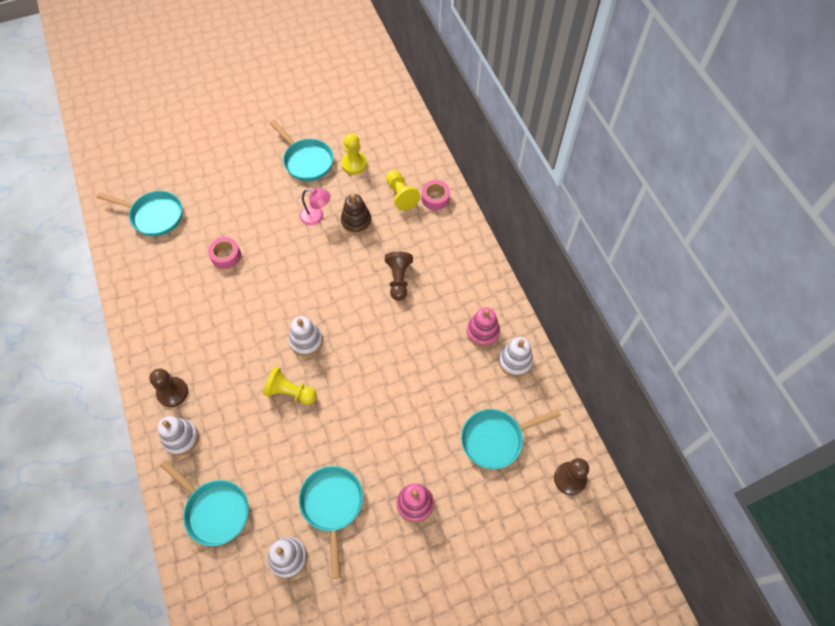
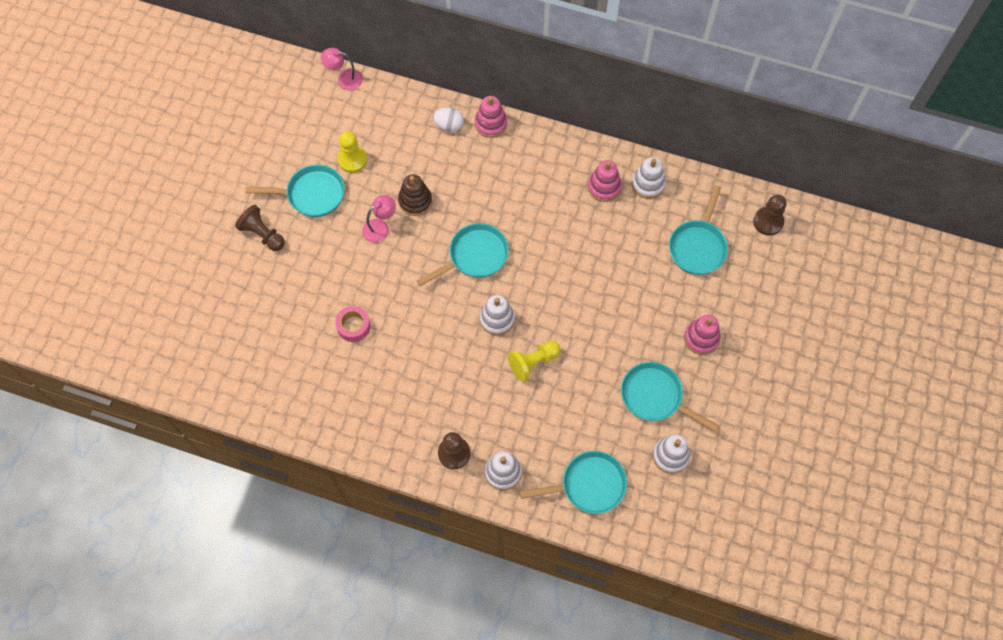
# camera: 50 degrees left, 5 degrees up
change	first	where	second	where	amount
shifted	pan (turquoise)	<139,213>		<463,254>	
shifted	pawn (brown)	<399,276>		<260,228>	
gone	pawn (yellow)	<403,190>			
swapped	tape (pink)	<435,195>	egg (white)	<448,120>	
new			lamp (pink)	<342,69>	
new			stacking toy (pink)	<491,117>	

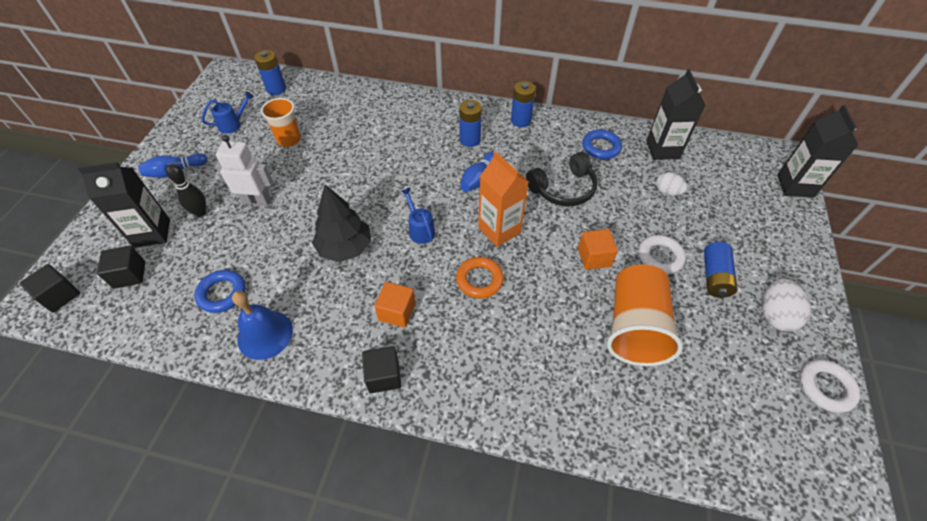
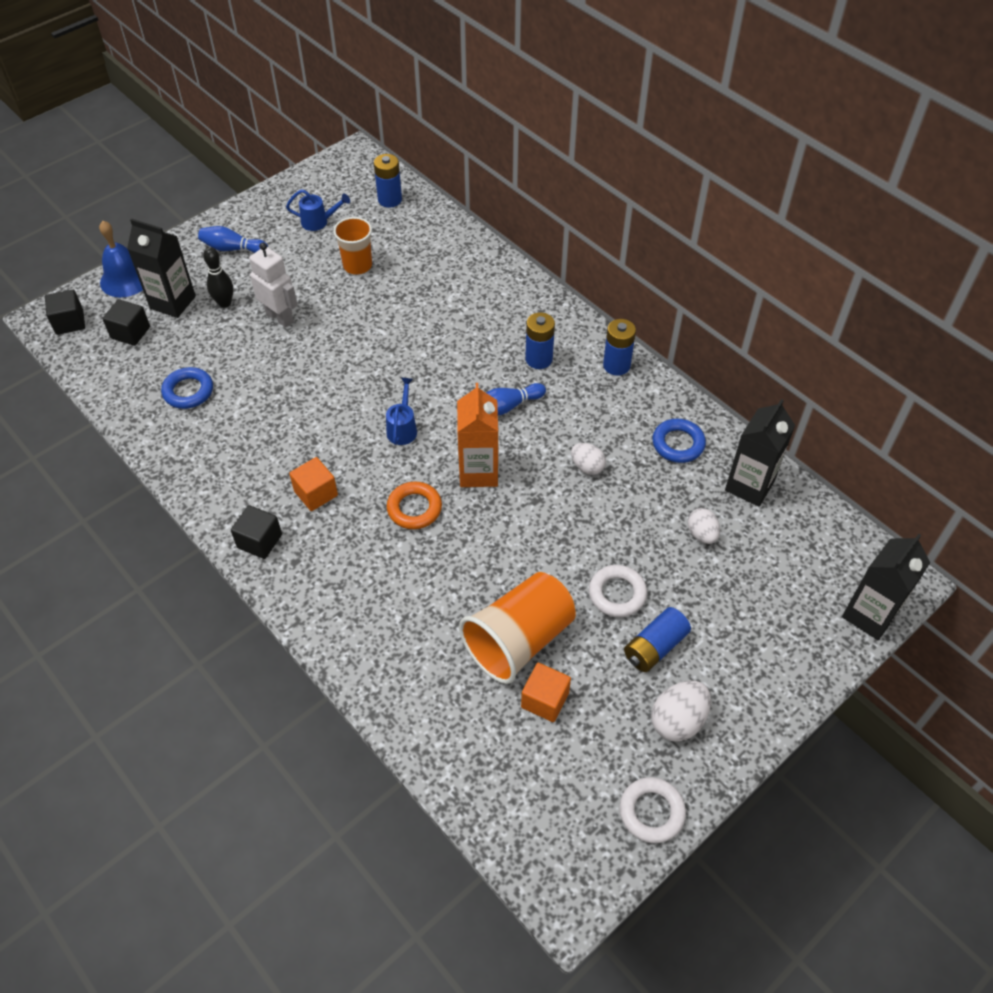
# camera: 35 degrees right, 0 degrees up
change	first	where	second	where	amount
shifted	bell (blue)	<262,325>		<121,259>	
gone	tree (black)	<341,223>			
swapped	headphones (black)	<562,179>	egg (white)	<588,459>	
shifted	cube (orange)	<598,249>		<546,692>	

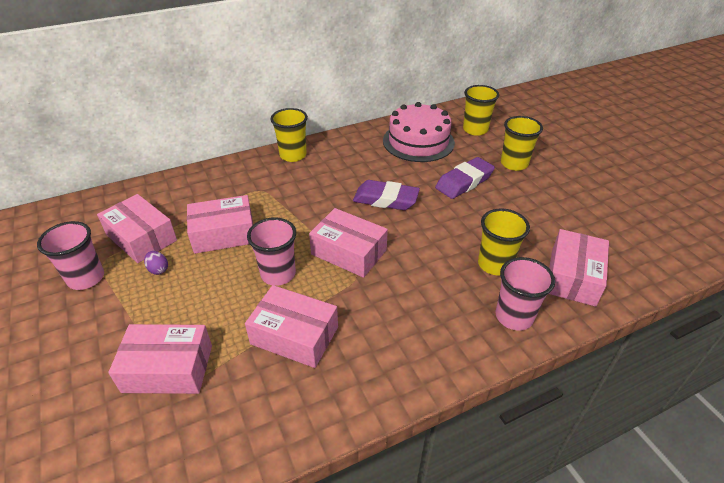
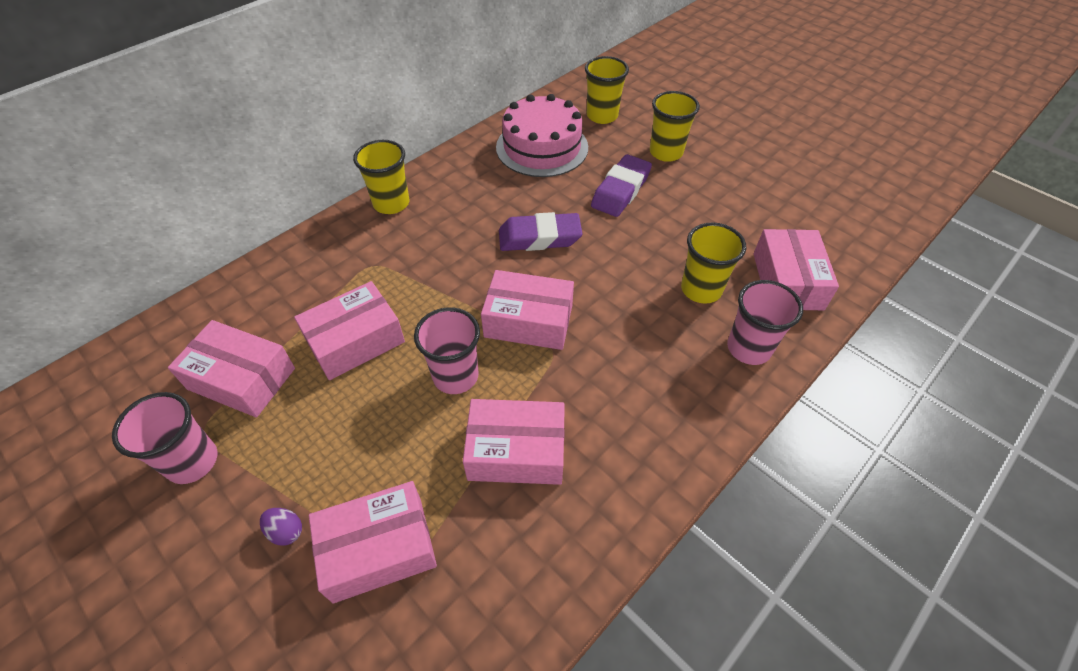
# camera: 20 degrees left, 10 degrees up
change	first	where	second	where	amount
shifted	egg (purple)	<156,263>		<281,527>	

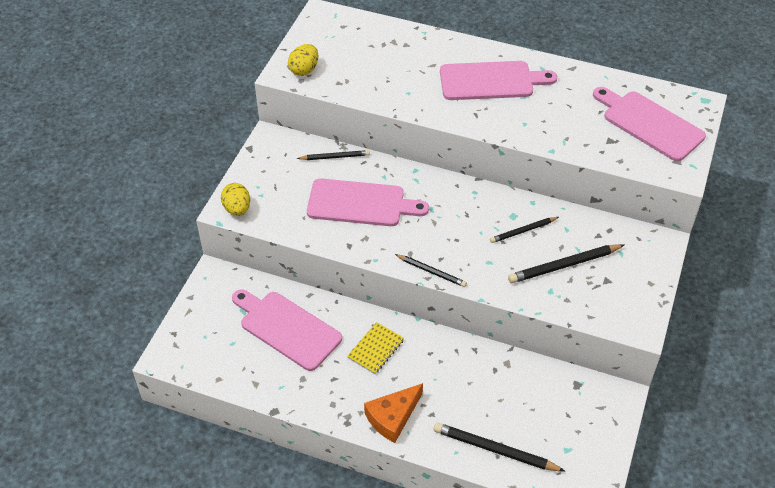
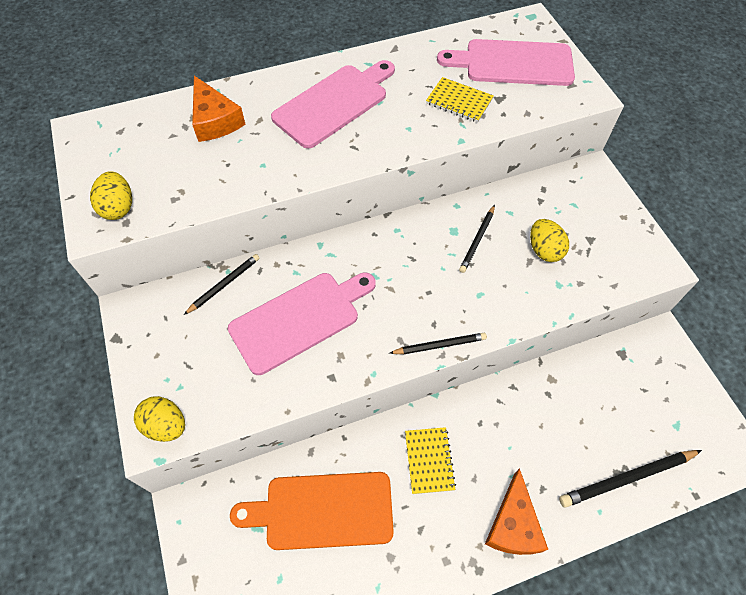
# camera: 40 degrees left, 10 degrees up
change	first	where	second	where	amount
repainted	cutting board (pink)	<287,330>	cutting board (orange)	<312,511>	
swapped	pencil (black)	<566,263>	egg (yellow)	<549,240>	
new			cheese (orange)	<219,109>	
new			notebook (yellow)	<460,100>	

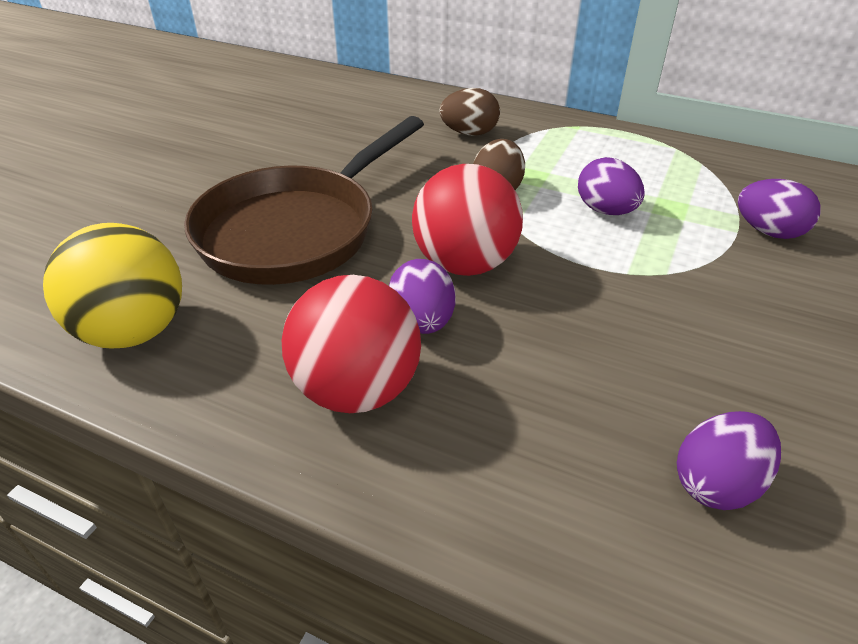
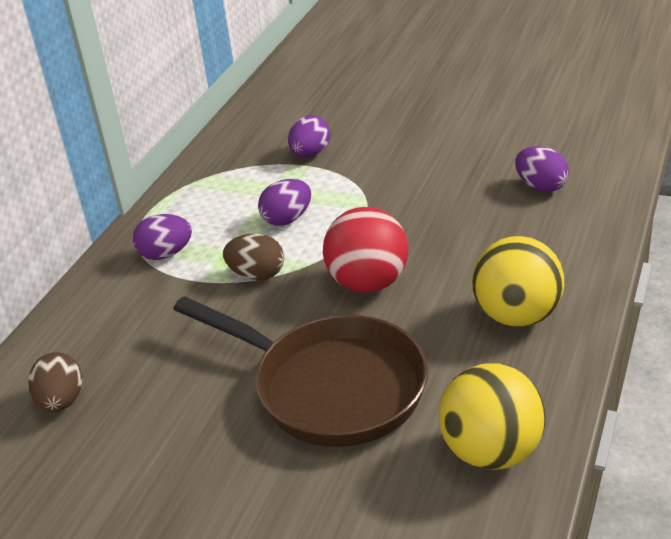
# camera: 90 degrees left, 5 degrees down
change	first	where	second	where	amount
repainted	ball (red)	<351,344>	ball (yellow)	<518,281>	
shifted	egg (purple)	<422,296>		<162,237>	
shifted	egg (brown)	<469,112>		<55,382>	

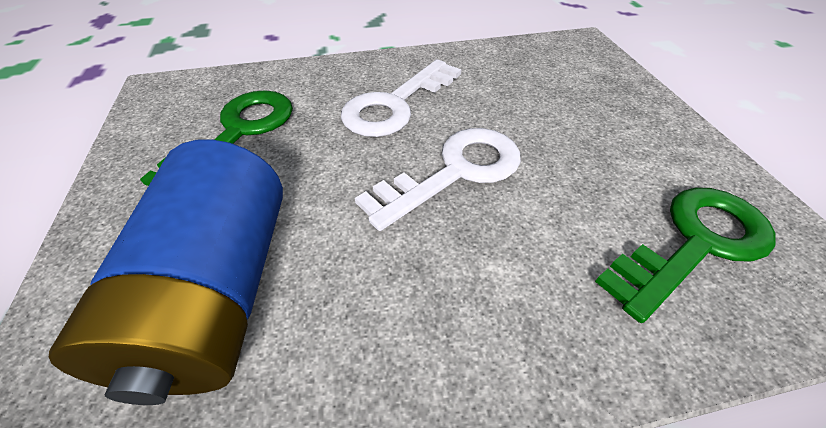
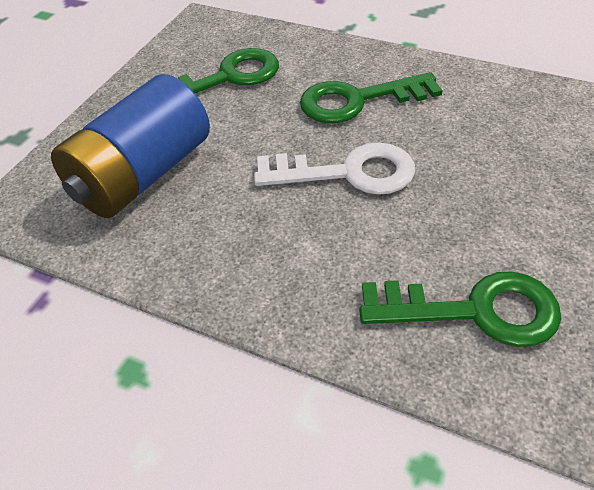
# camera: 40 degrees right, 0 degrees up
change	first	where	second	where	amount
repainted	key (white)	<401,98>	key (green)	<371,97>	

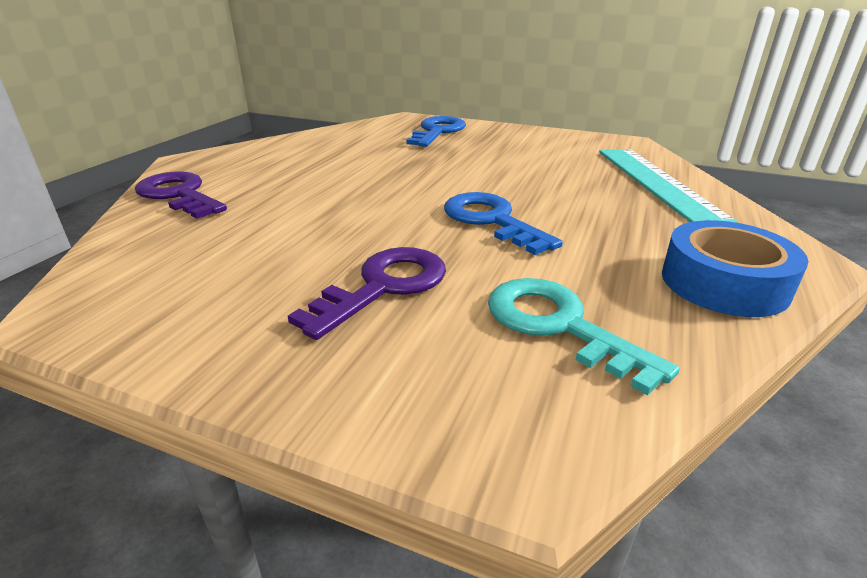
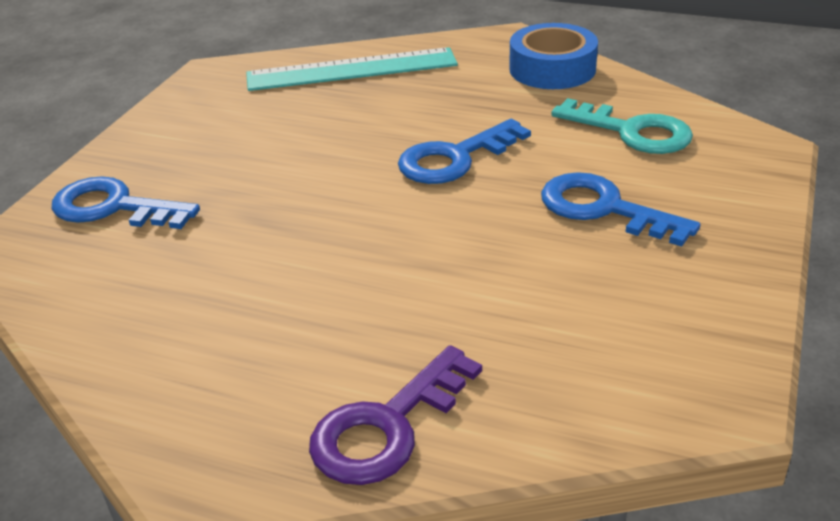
# camera: 90 degrees left, 5 degrees up
change	first	where	second	where	amount
repainted	key (purple)	<367,293>	key (blue)	<620,209>	
rotated	key (turquoise)	<584,337>		<622,126>	105 degrees counterclockwise

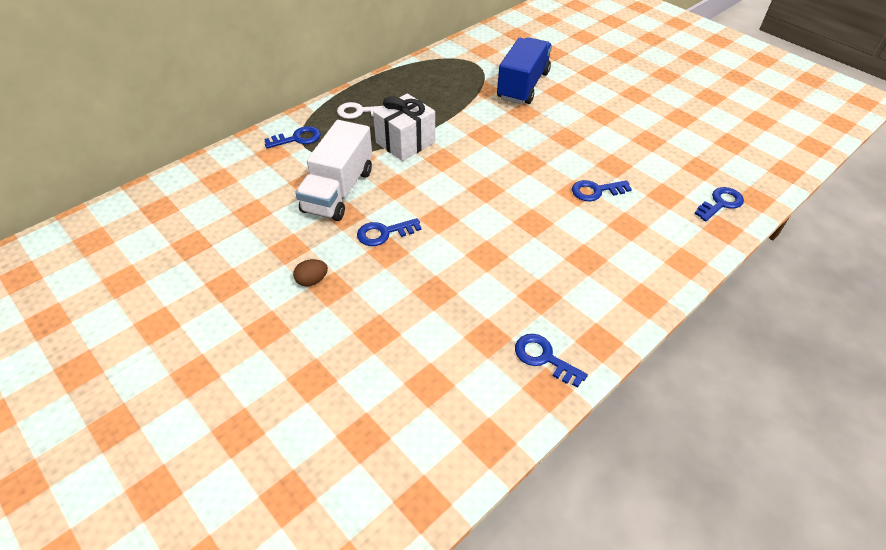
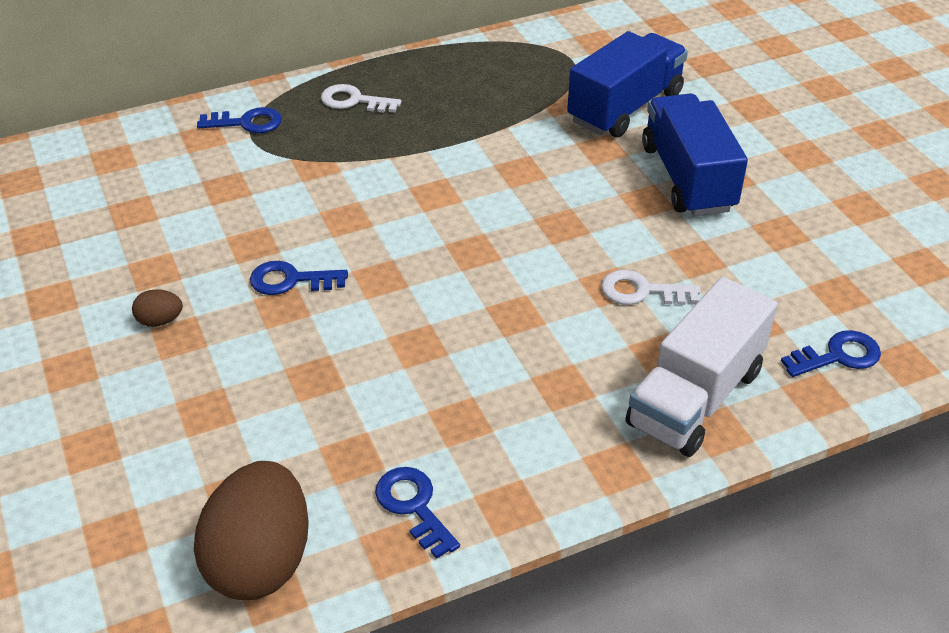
# camera: 20 degrees right, 5 degrees down
change	first	where	second	where	amount
shifted	truck (white)	<333,170>		<701,367>	
gone	gift (white)	<404,127>			
repainted	key (blue)	<602,190>	key (white)	<651,287>	
new			egg (brown)	<251,530>	
new			truck (blue)	<695,154>	

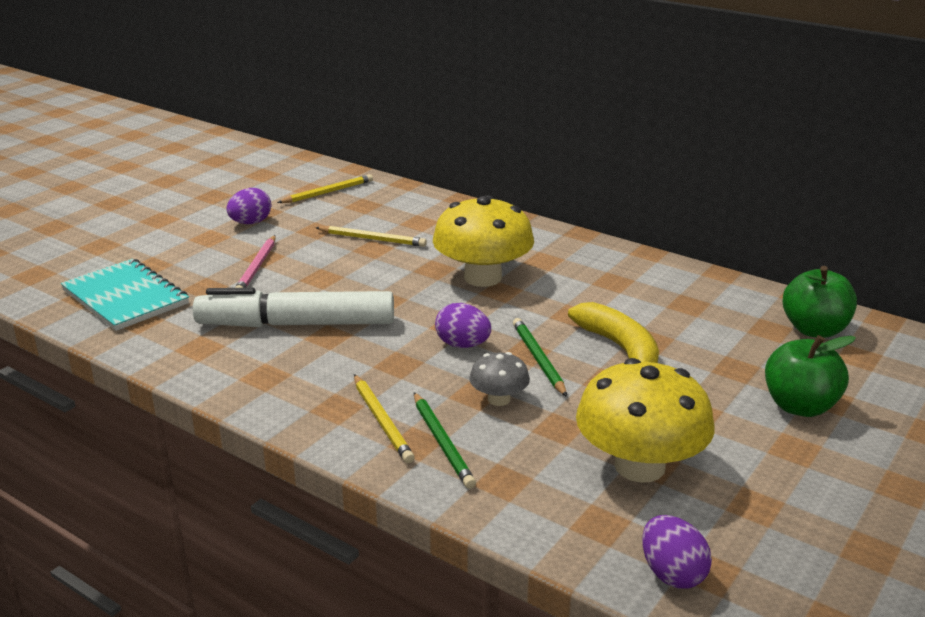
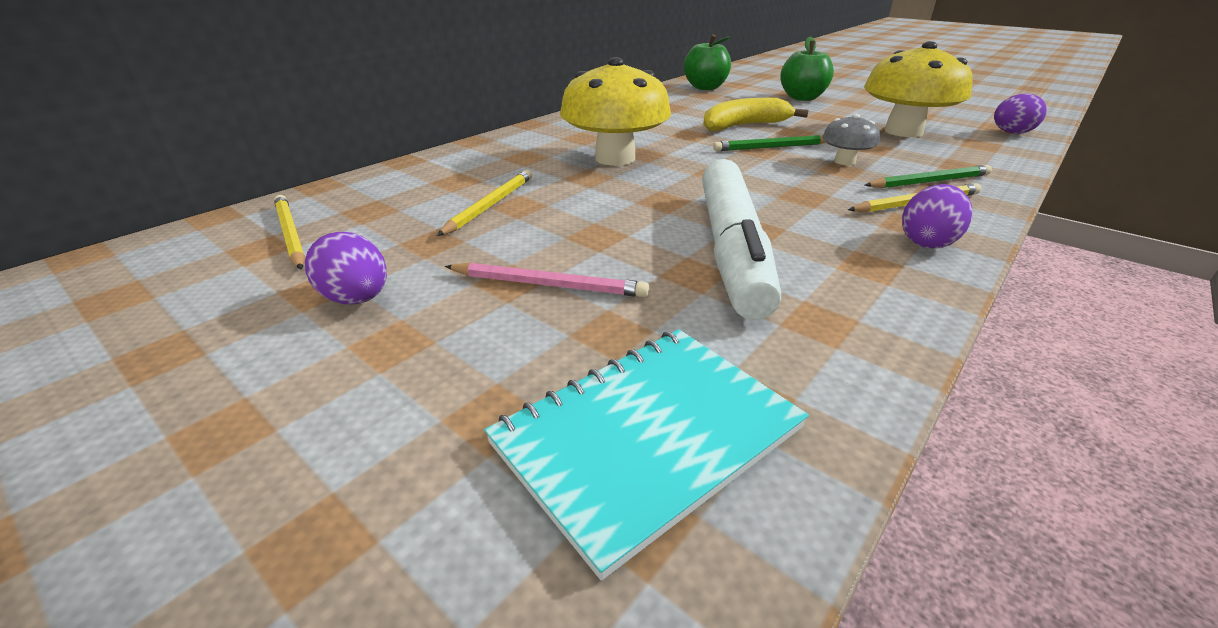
# camera: 85 degrees left, 5 degrees up
change	first	where	second	where	amount
shifted	egg (purple)	<463,325>		<937,216>	

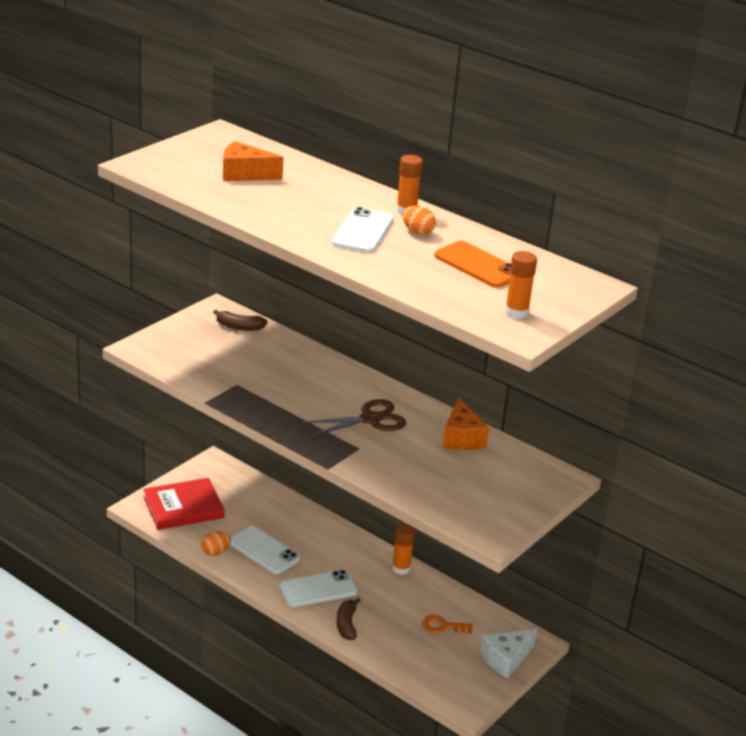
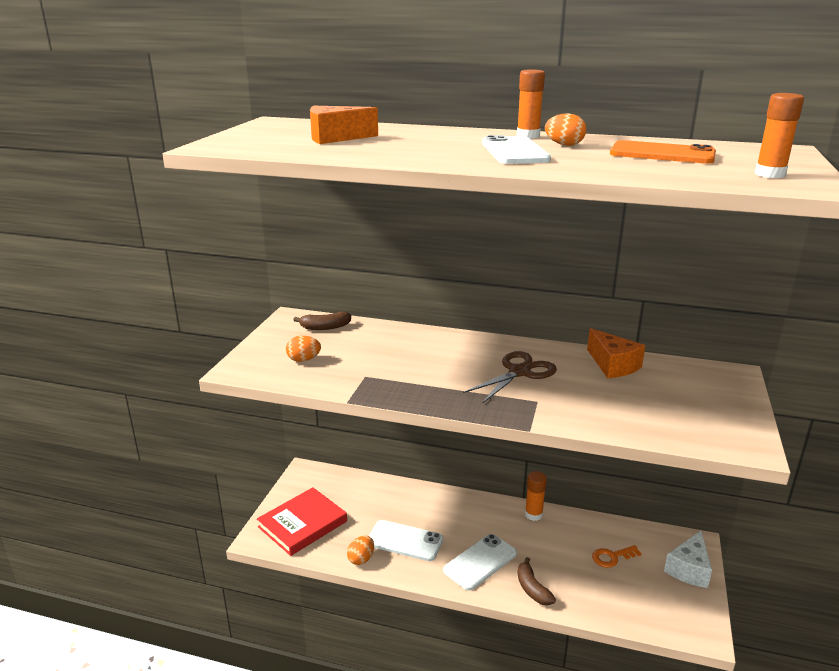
# camera: 20 degrees left, 5 degrees down
change	first	where	second	where	amount
new			egg (orange)	<303,349>	

